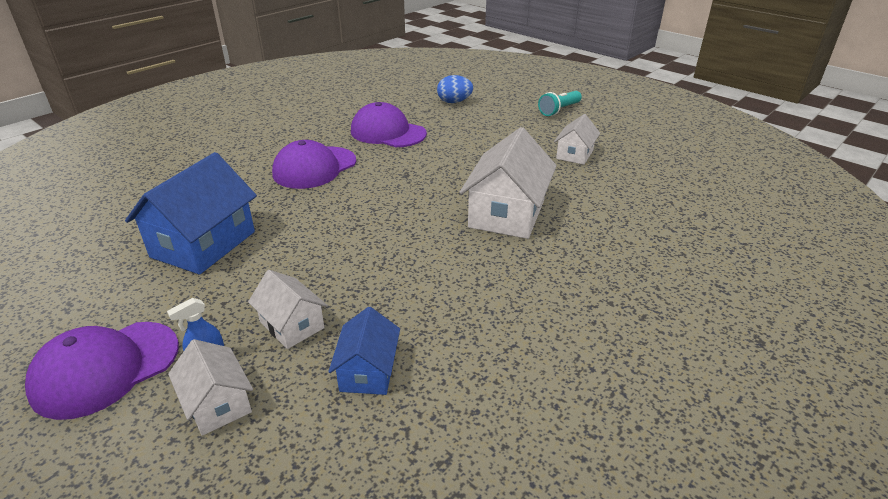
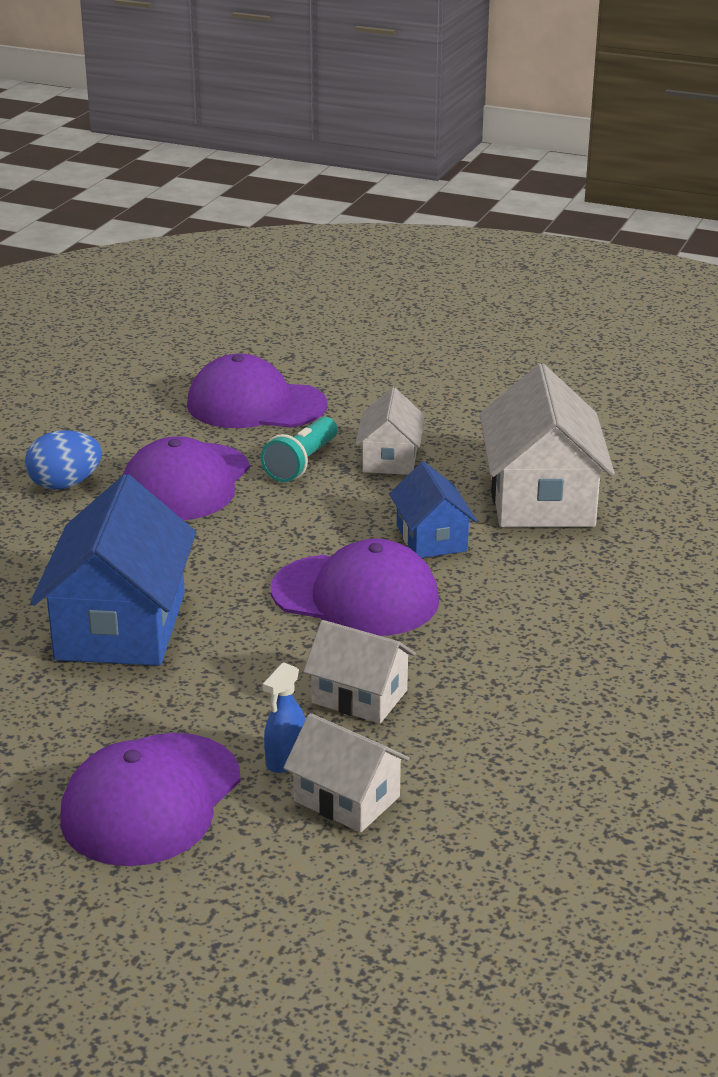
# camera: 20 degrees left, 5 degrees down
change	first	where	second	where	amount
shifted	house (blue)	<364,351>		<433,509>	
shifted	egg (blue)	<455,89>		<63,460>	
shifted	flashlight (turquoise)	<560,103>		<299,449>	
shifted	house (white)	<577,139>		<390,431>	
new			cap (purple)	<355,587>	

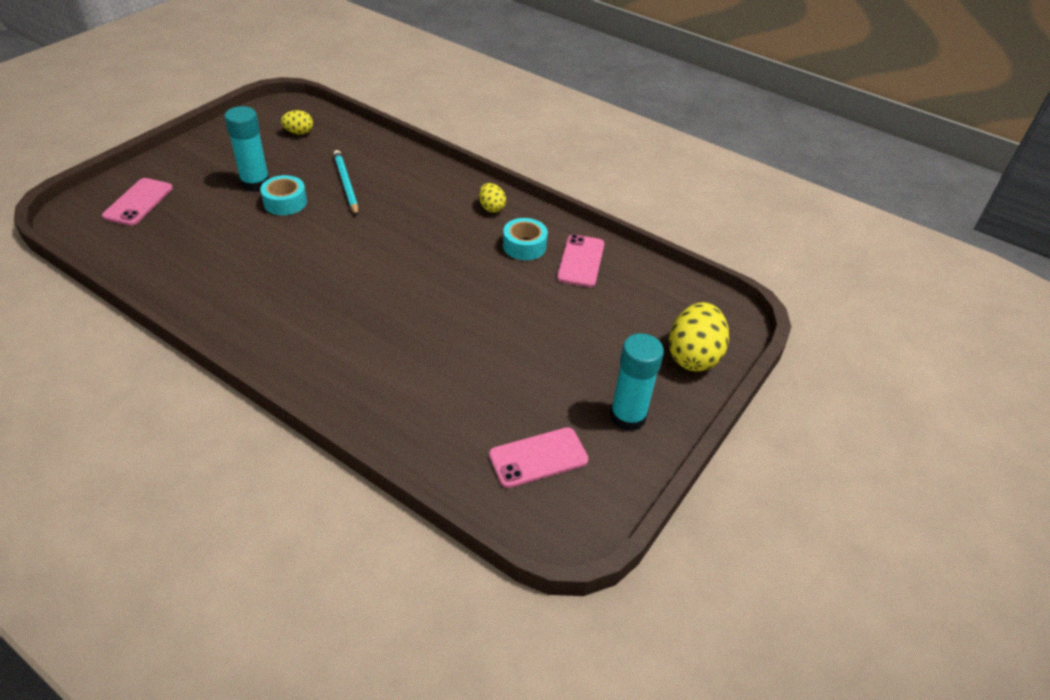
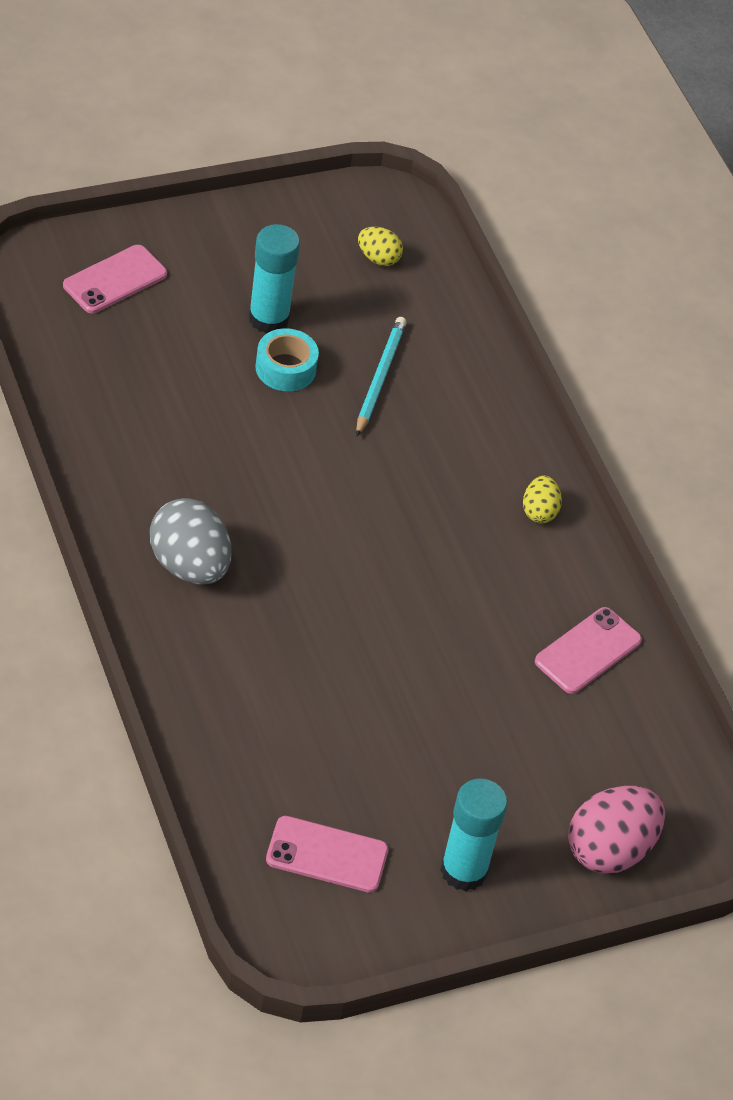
# camera: 30 degrees right, 5 degrees up
change	first	where	second	where	amount
gone	tape (turquoise)	<525,239>			
repainted	egg (yellow)	<699,336>	egg (pink)	<616,829>	
new			egg (grey)	<190,541>	

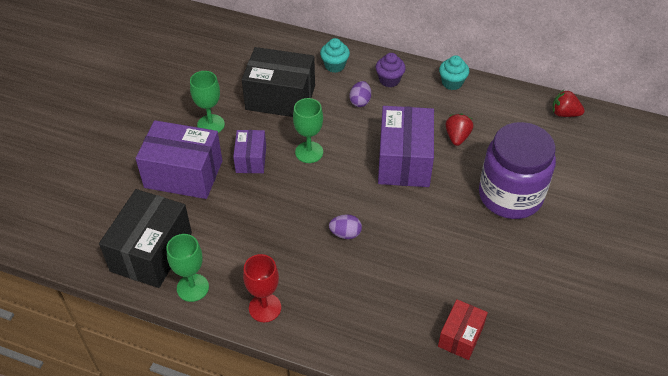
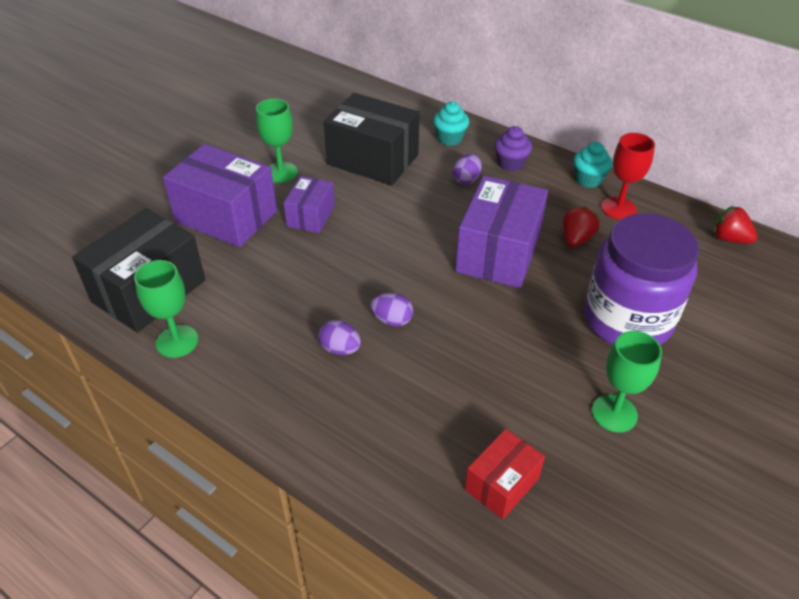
# camera: 15 degrees right, 5 degrees down
change	first	where	second	where	amount
shifted	goblet (red)	<262,288>		<628,176>	
shifted	goblet (green)	<308,130>		<627,382>	
new			egg (purple)	<339,337>	

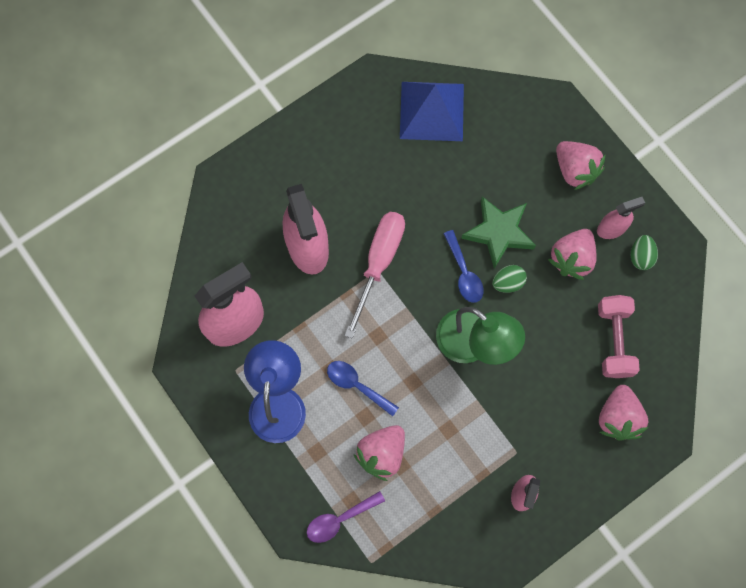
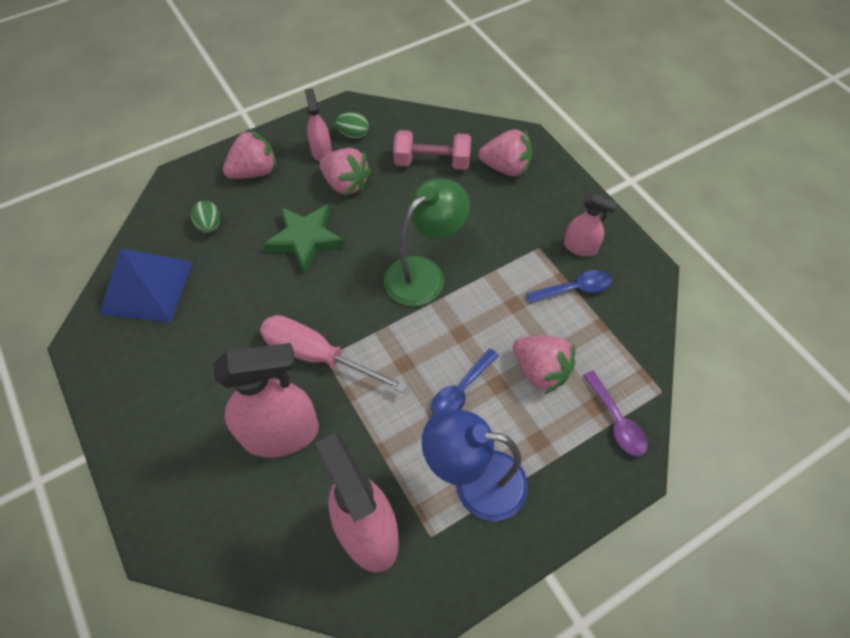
# camera: 85 degrees left, 15 degrees down
change	first	where	second	where	amount
shifted	spoon (blue)	<463,266>		<569,286>	
shifted	egg (green)	<509,279>		<205,217>	

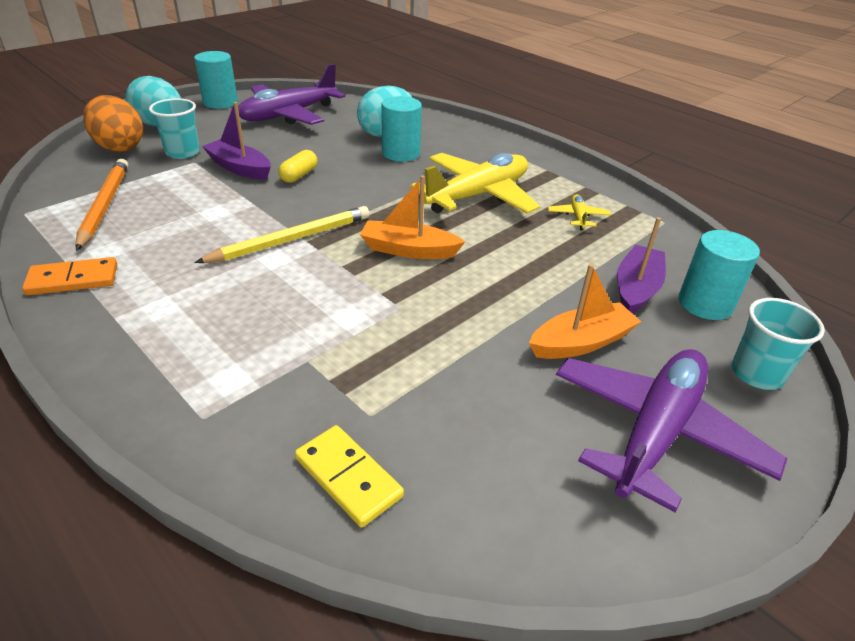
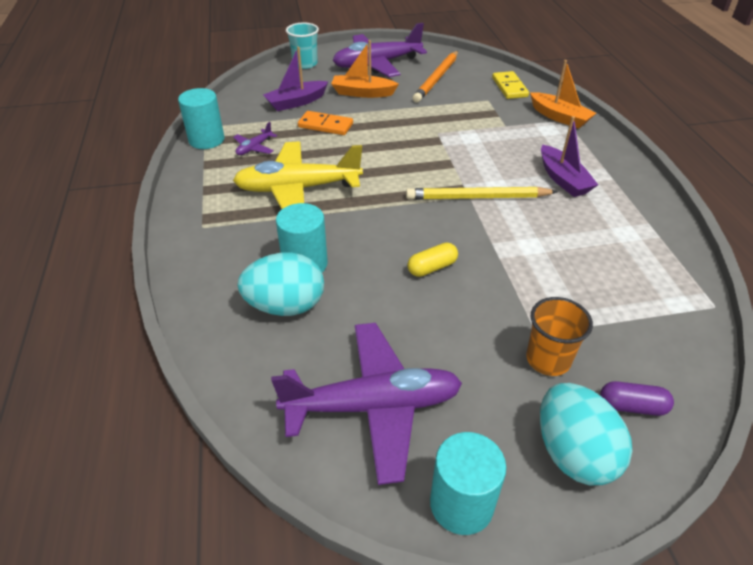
# camera: 145 degrees left, 5 degrees up
change	first	where	second	where	amount
shifted	domino (orange)	<69,276>		<325,123>	
shifted	pencil (orange)	<101,205>		<435,77>	
swapped	egg (orange)	<113,123>	capsule (purple)	<637,398>	
repainted	cup (turquoise)	<174,128>	cup (orange)	<559,336>	
shifted	boat (purple)	<236,141>		<569,156>	
shifted	boat (orange)	<412,217>		<563,94>	
repainted	plane (yellow)	<579,212>	plane (purple)	<255,138>	
shifted	cylinder (turquoise)	<719,275>		<201,118>	

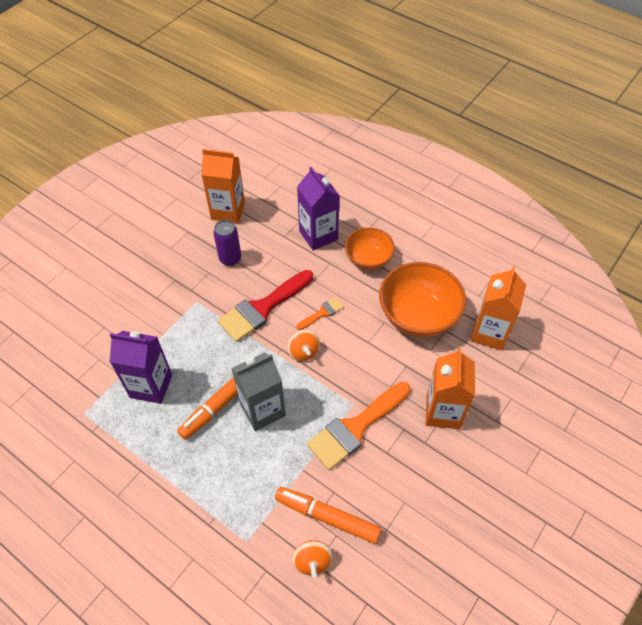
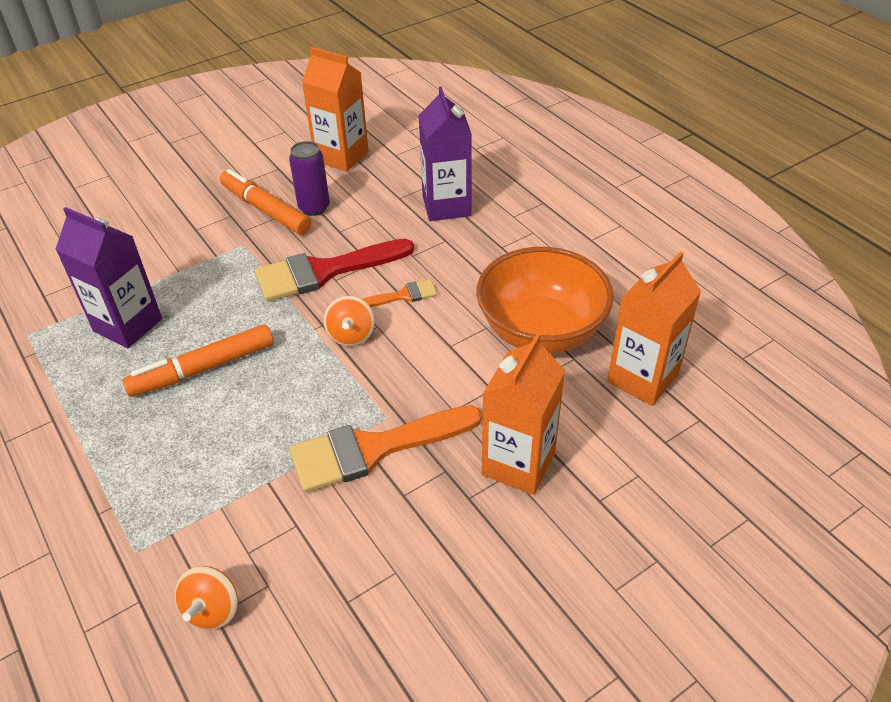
# camera: 20 degrees right, 10 degrees down
change	first	where	second	where	amount
gone	carton (grey)	<258,391>			
shifted	marker (orange)	<328,515>		<265,202>	
gone	bowl (orange)	<370,248>			

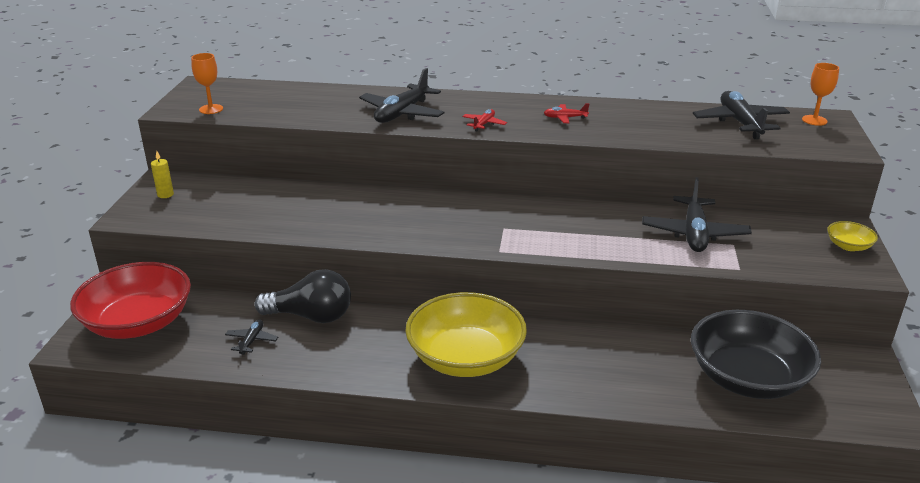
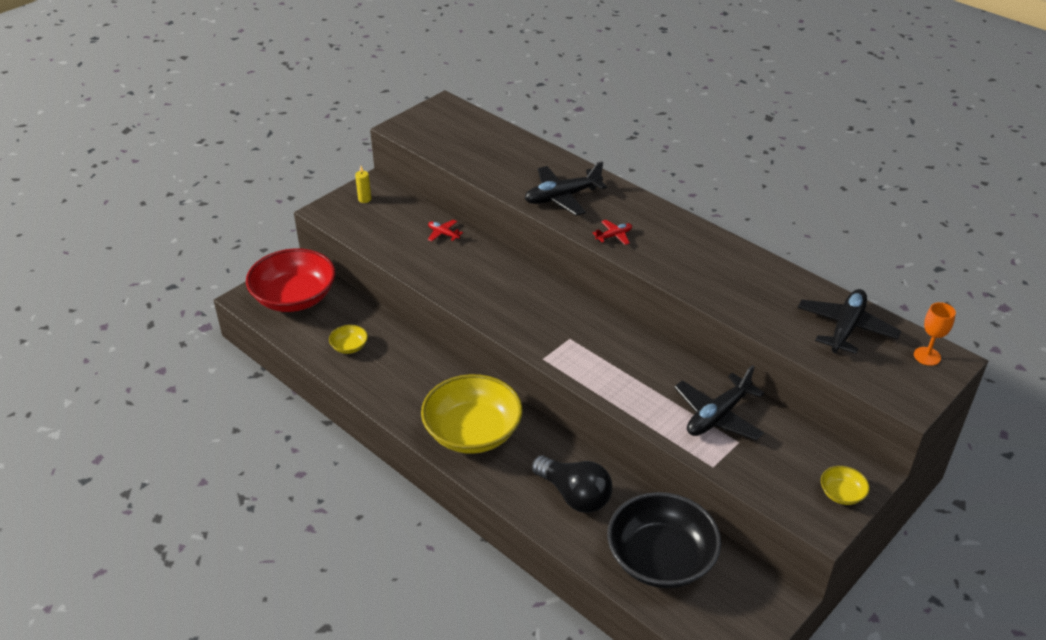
# camera: 35 degrees right, 10 degrees up
change	first	where	second	where	amount
gone	goblet (orange)	<207,83>			
swapped	plane (black)	<251,337>	bowl (yellow)	<348,339>	
shifted	light bulb (black)	<303,296>		<572,484>	
shifted	plane (red)	<566,113>		<445,231>	

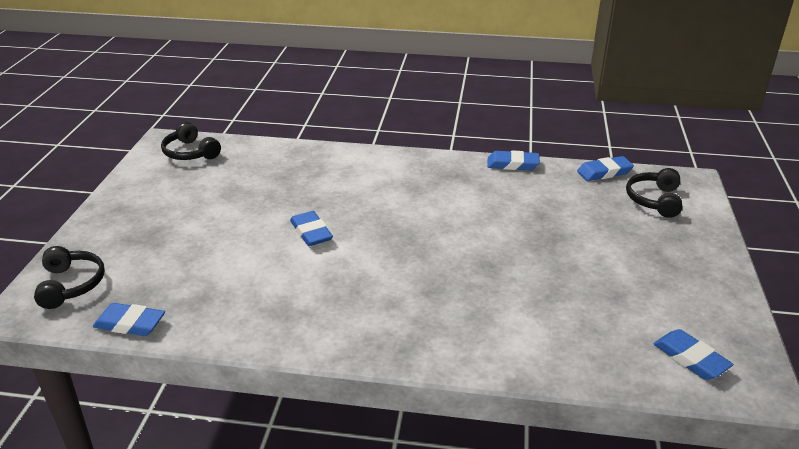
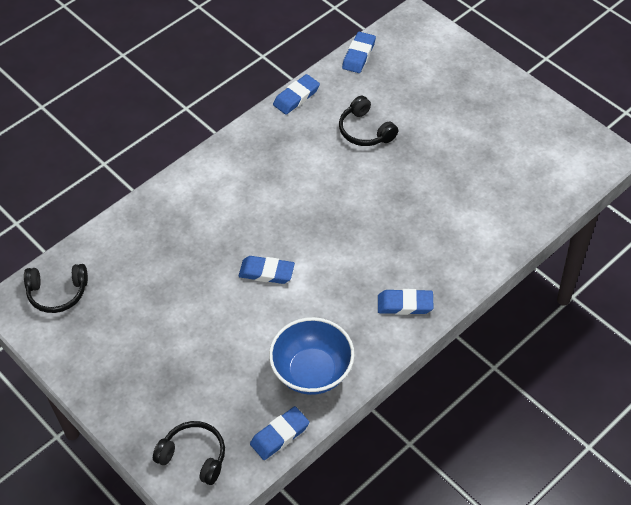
# camera: 50 degrees left, 20 degrees up
change	first	where	second	where	amount
shifted	headphones (black)	<654,193>		<368,121>	
shifted	eraser (blue)	<693,354>		<405,302>	
new			bowl (blue)	<312,356>	

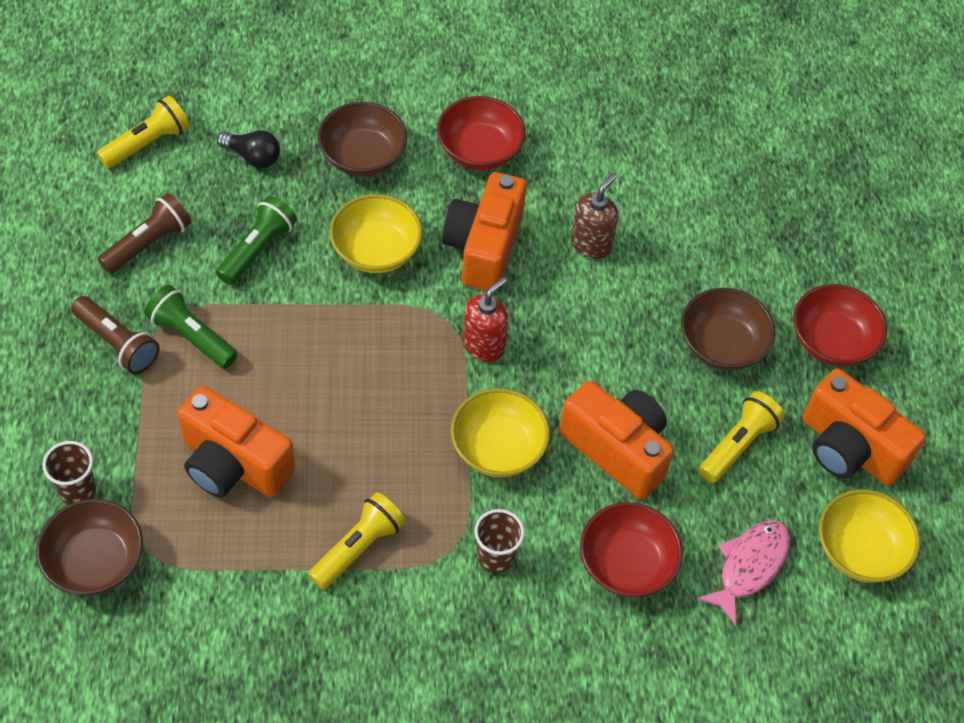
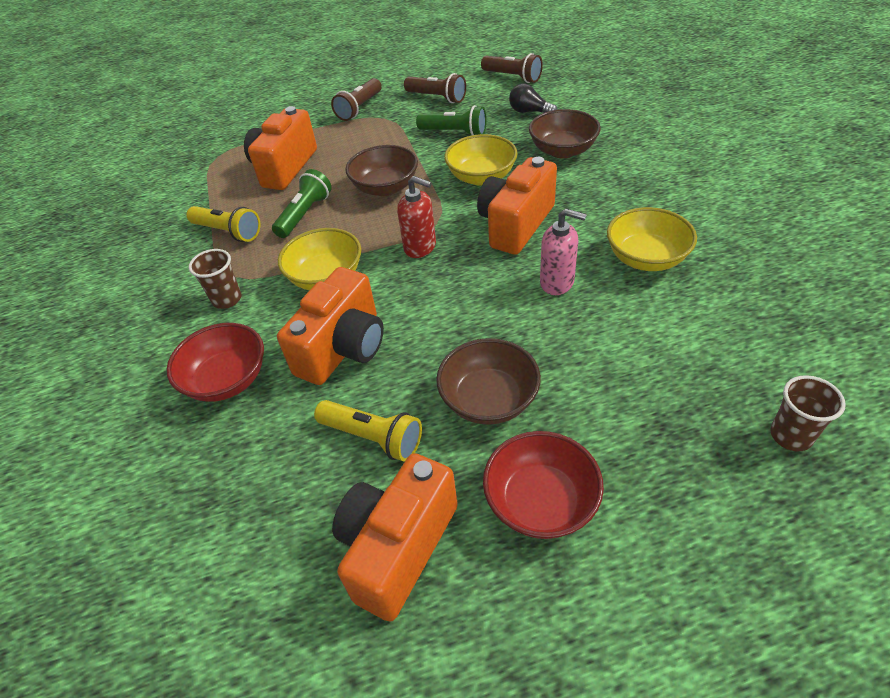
# camera: 85 degrees right, 10 degrees down
change	first	where	second	where	amount
shifted	bowl (brown)	<89,547>		<381,170>	
shifted	cup (brown)	<69,473>		<808,413>	
repainted	flashlight (yellow)	<143,132>	flashlight (brown)	<512,68>	
shifted	flashlight (green)	<191,327>		<302,203>	
rotated	light bulb (black)	<248,149>		<533,98>	105 degrees clockwise
gone	bowl (red)	<481,133>			
rotated	camera (orange)	<484,232>		<517,206>	60 degrees counterclockwise
repainted	soap dispenser (brown)	<595,216>	soap dispenser (pink)	<563,252>	
gone	fish (pink)	<743,573>			
shifted	bowl (yellow)	<869,536>		<652,239>	

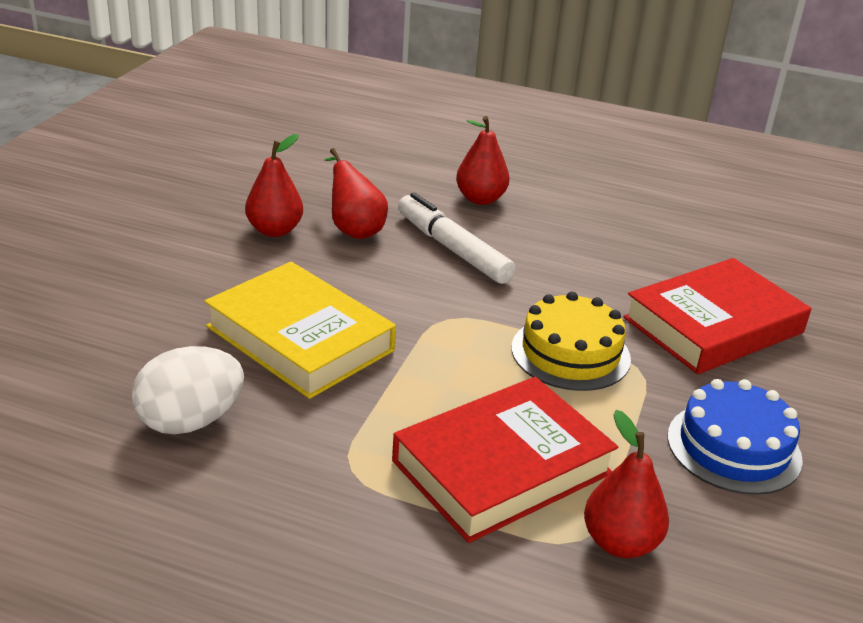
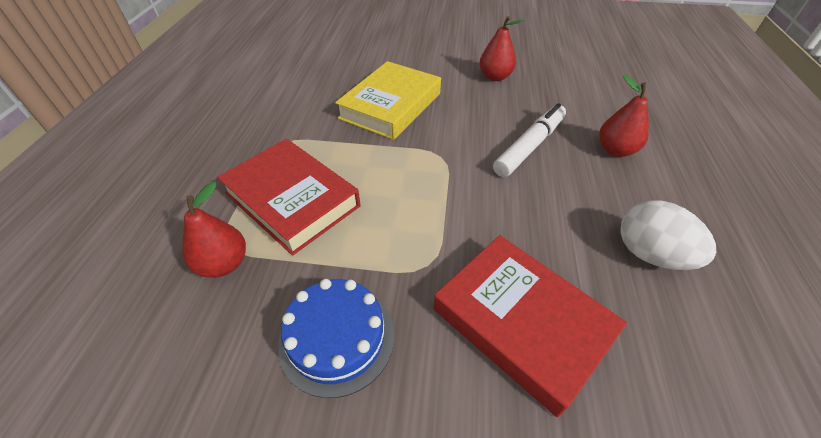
# camera: 80 degrees right, 15 degrees up
change	first	where	second	where	amount
shifted	egg (white)	<188,390>		<668,235>	
gone	pear (red)	<356,193>			
gone	cake (yellow)	<571,341>			

